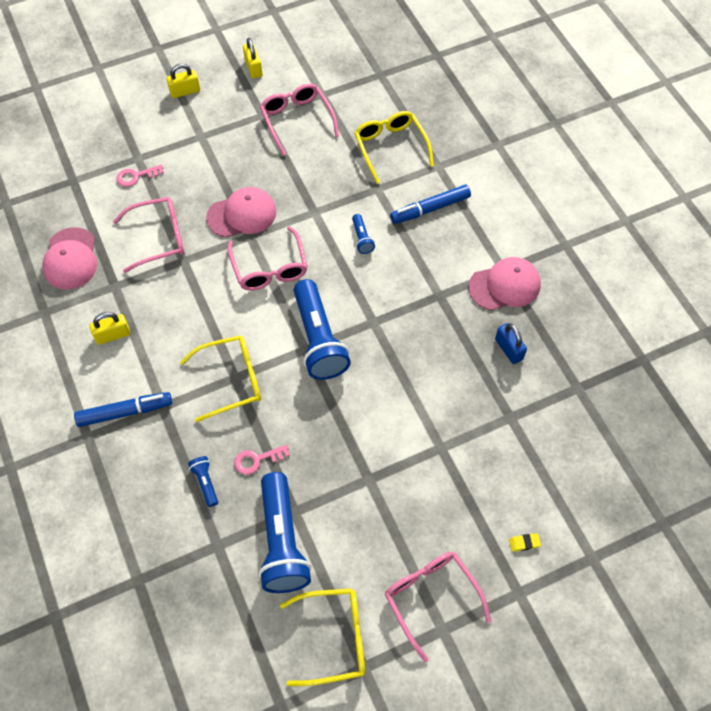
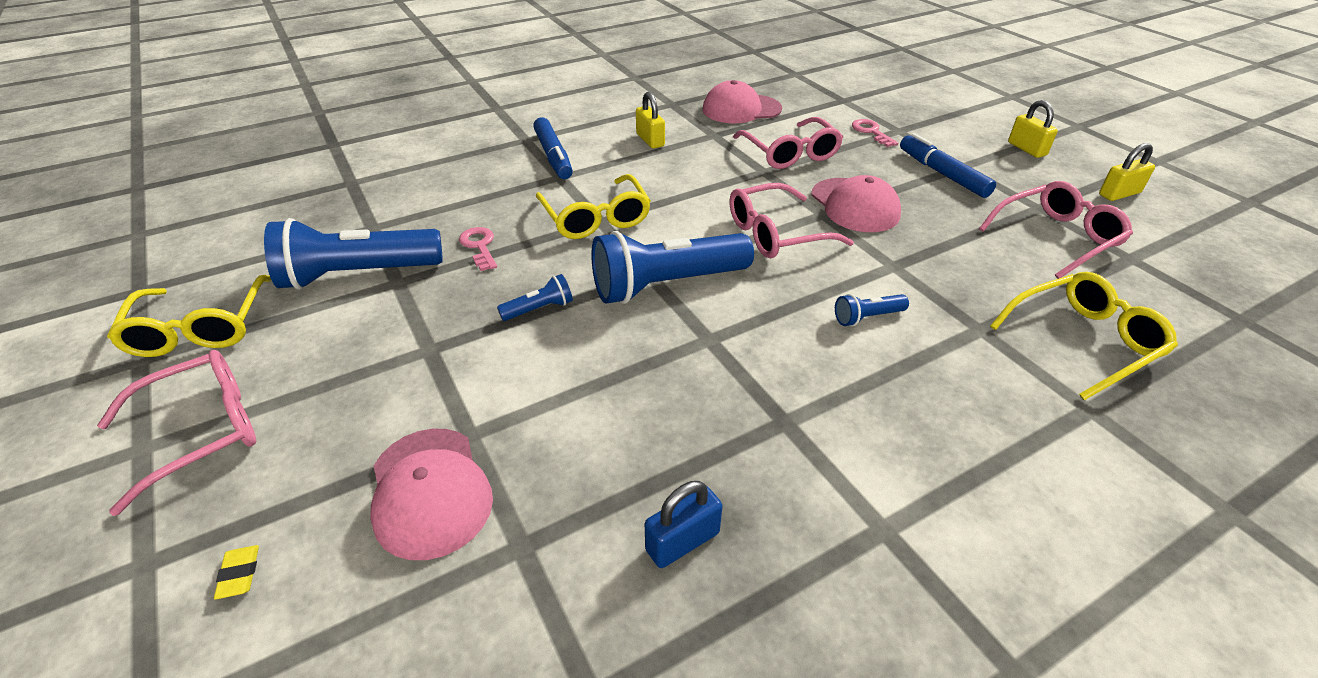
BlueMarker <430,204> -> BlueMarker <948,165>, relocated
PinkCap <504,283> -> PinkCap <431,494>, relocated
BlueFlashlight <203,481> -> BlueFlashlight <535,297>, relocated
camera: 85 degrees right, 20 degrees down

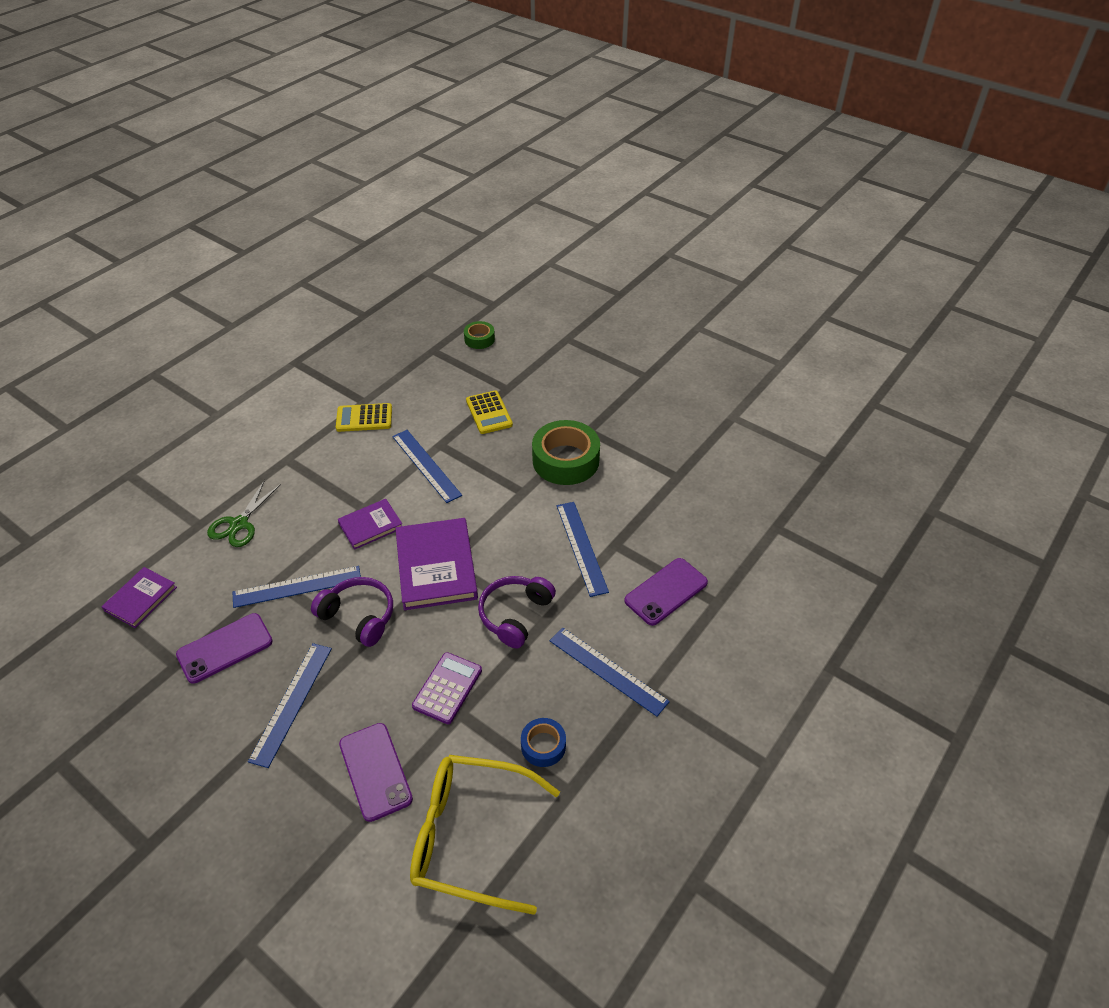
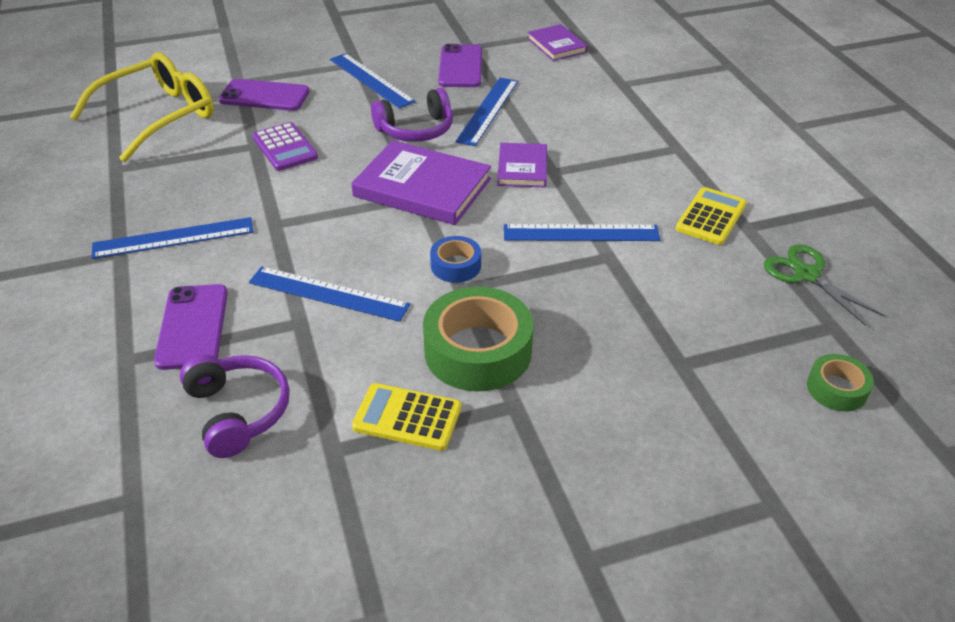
YellowCalculator <489,412> -> YellowCalculator <406,417>, relocated
GreenScissors <244,513> -> GreenScissors <824,285>, relocated
PurpleHeadphones <517,612> -> PurpleHeadphones <235,406>, relocated
BlueTape <543,742> -> BlueTape <455,259>, relocated
camera: 125 degrees right, 5 degrees down

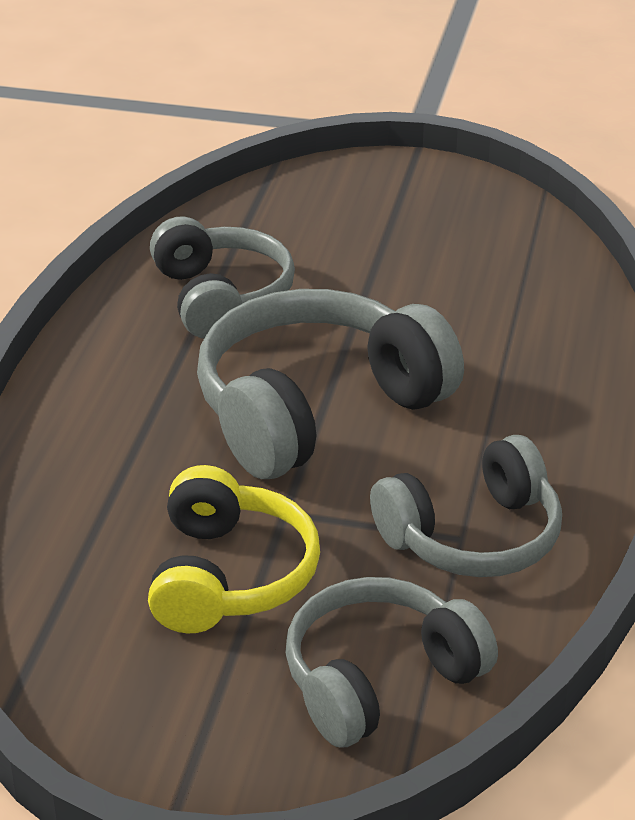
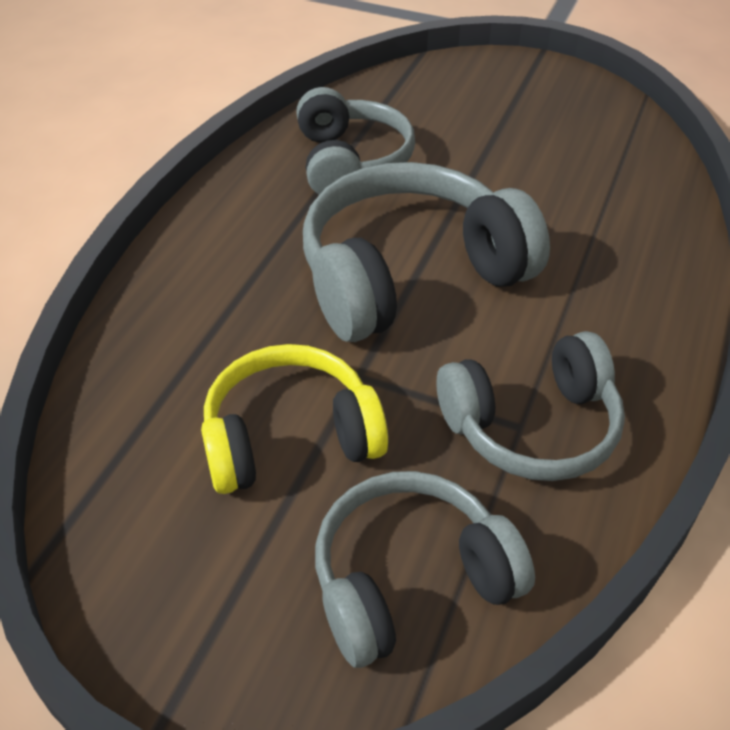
YellowHeadphones <234,549> -> YellowHeadphones <294,419>, 120 degrees counterclockwise
camera: 10 degrees right, 10 degrees up

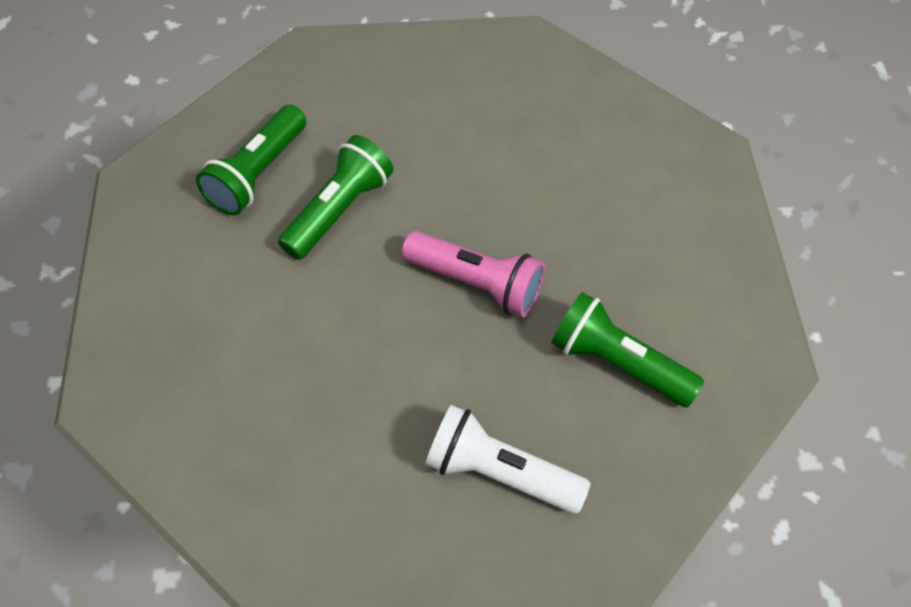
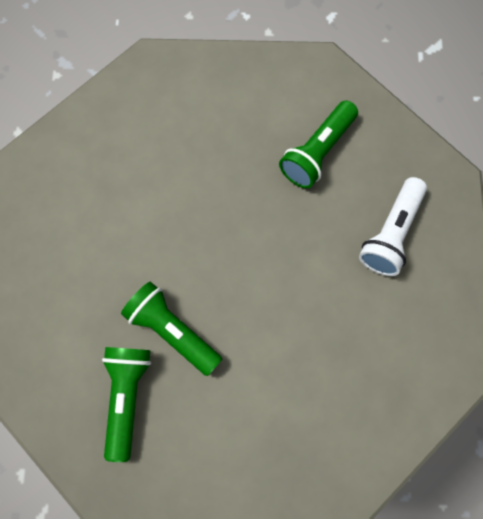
GreenFlashlight <251,160> -> GreenFlashlight <126,404>, 120 degrees counterclockwise
PinkFlashlight <473,274> -> none
camera: 85 degrees left, 15 degrees up

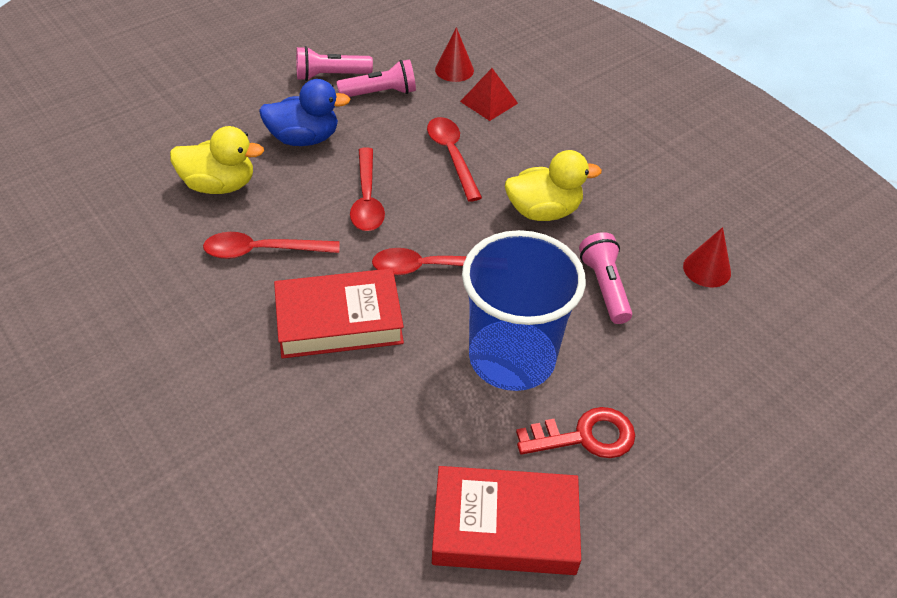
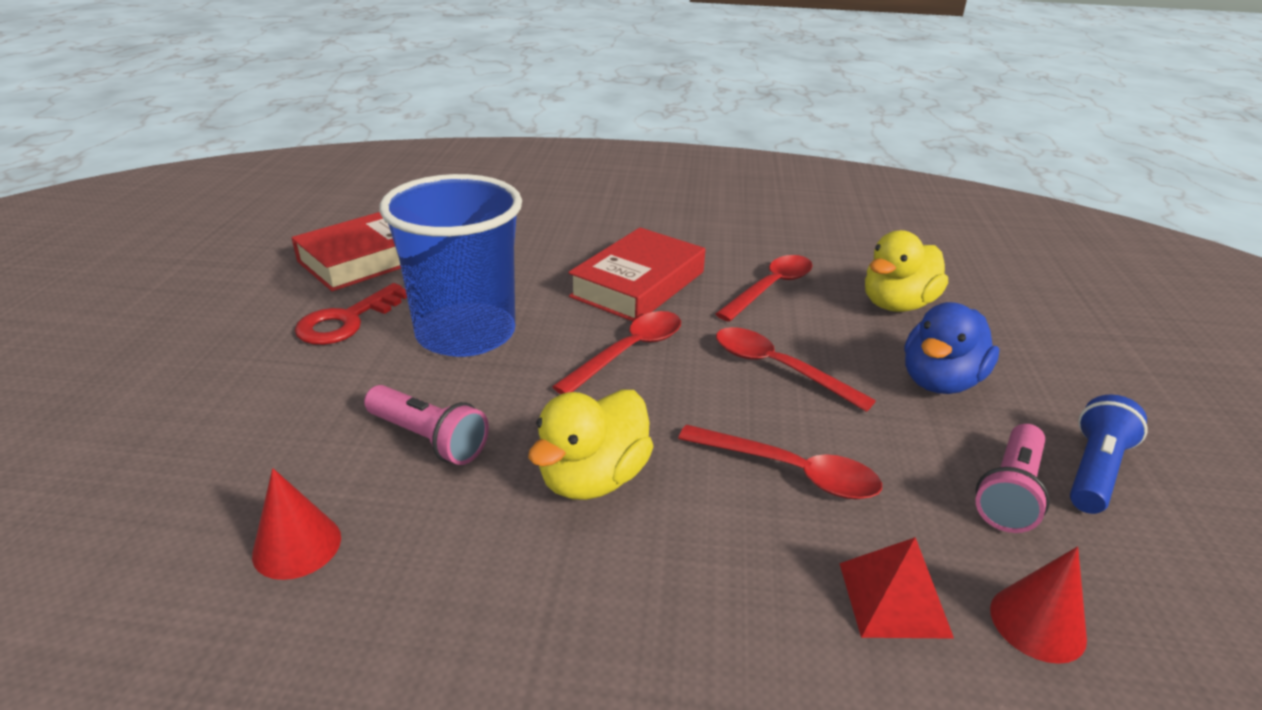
PinkFlashlight <334,63> -> BlueFlashlight <1108,454>
camera: 135 degrees right, 15 degrees down

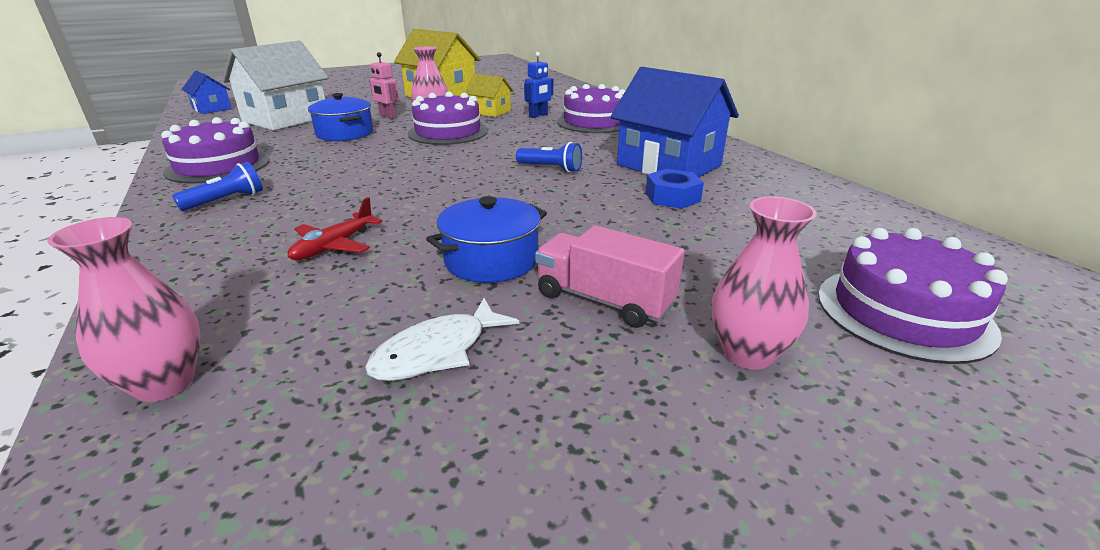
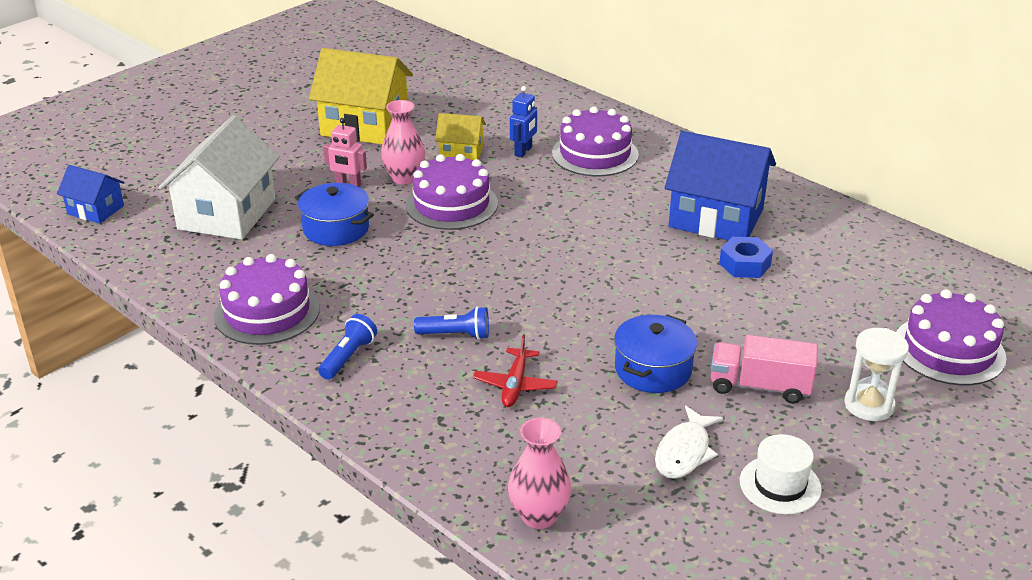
BlueFlashlight <549,157> -> BlueFlashlight <451,323>, relocated
PinkVase <764,283> -> WhiteHourglass <876,374>
none -> WhiteHat <781,474>
camera: 20 degrees left, 5 degrees up

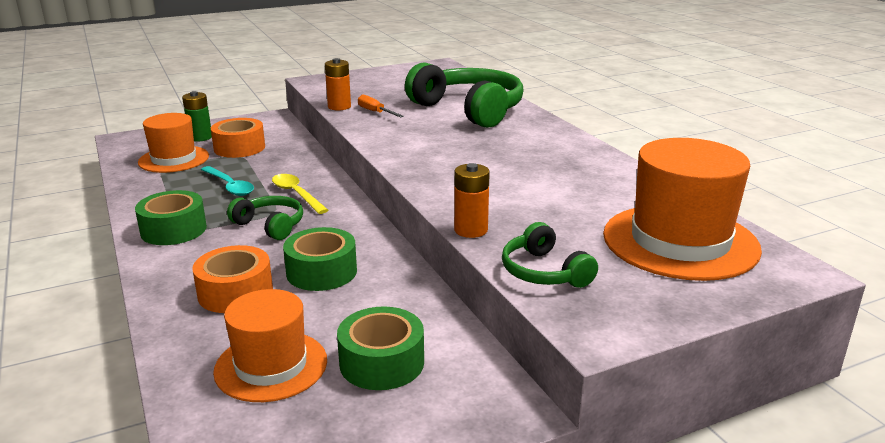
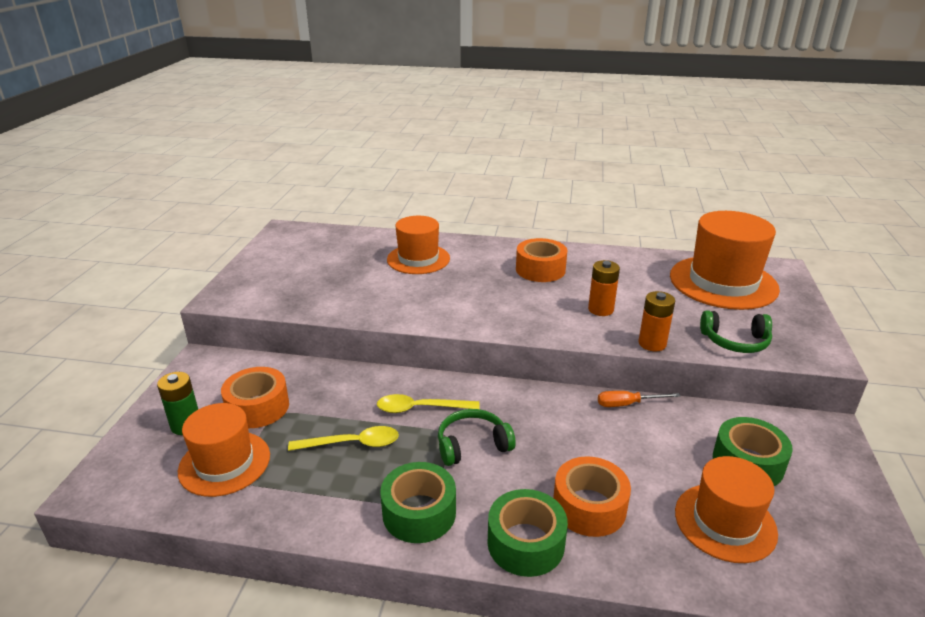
OrangeBattery <338,84> -> OrangeBattery <604,288>, relocated
GreenHeadphones <464,95> -> OrangeHat <418,245>
OrangeScrewdriver <381,106> -> OrangeScrewdriver <639,399>, relocated
TurquoiseSpoon <227,181> -> YellowSpoon <343,438>
GreenTape <320,259> -> GreenTape <528,533>, relocated
none -> OrangeTape <541,260>
camera: 55 degrees left, 5 degrees up

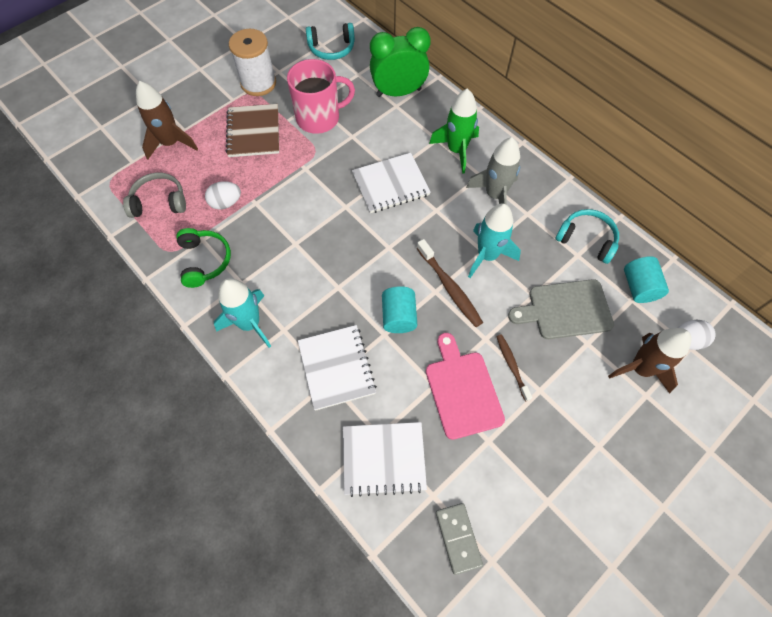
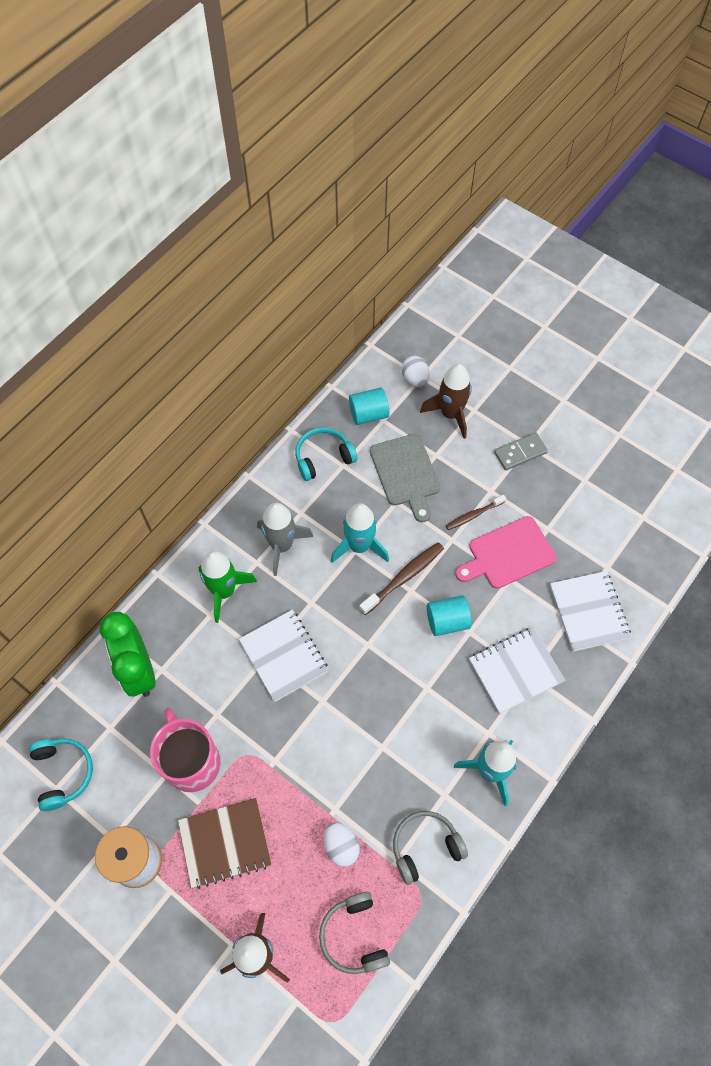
TurquoiseHeadphones <587,236> -> TurquoiseHeadphones <326,454>, 45 degrees clockwise
GreenHeadphones <203,258> -> GreyHeadphones <430,848>
GreyDomino <459,539> -> GreyDomino <521,452>, relocated
camera: 100 degrees left, 0 degrees up

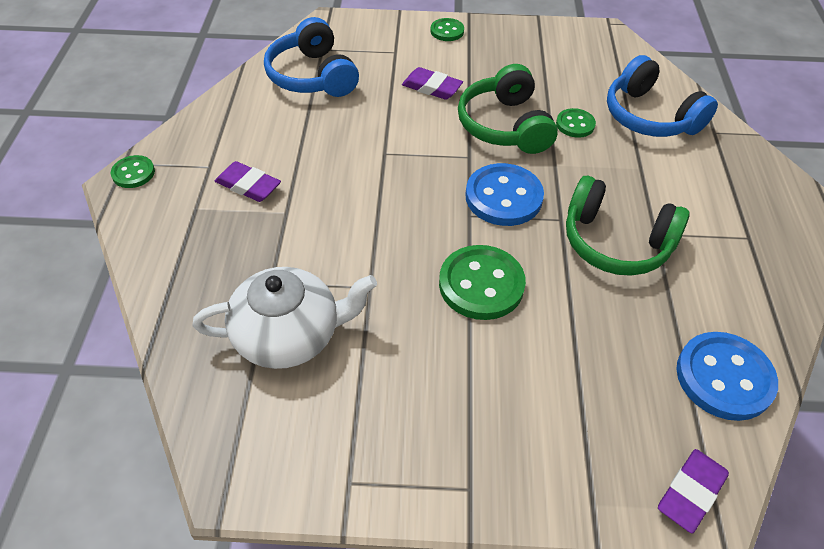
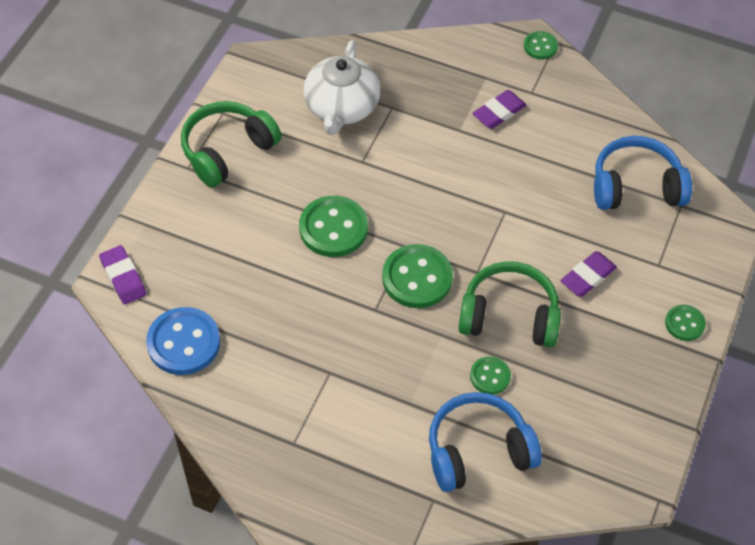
BlueButton <505,194> -> GreenButton <417,276>
GreenHeadphones <628,226> -> GreenHeadphones <231,144>, relocated
camera: 110 degrees right, 5 degrees up

